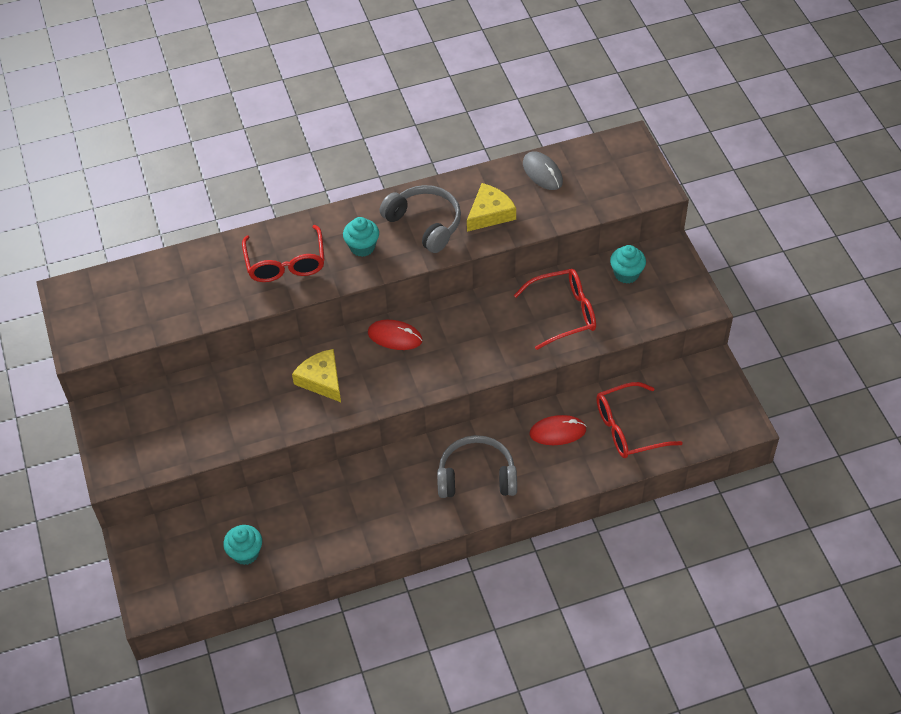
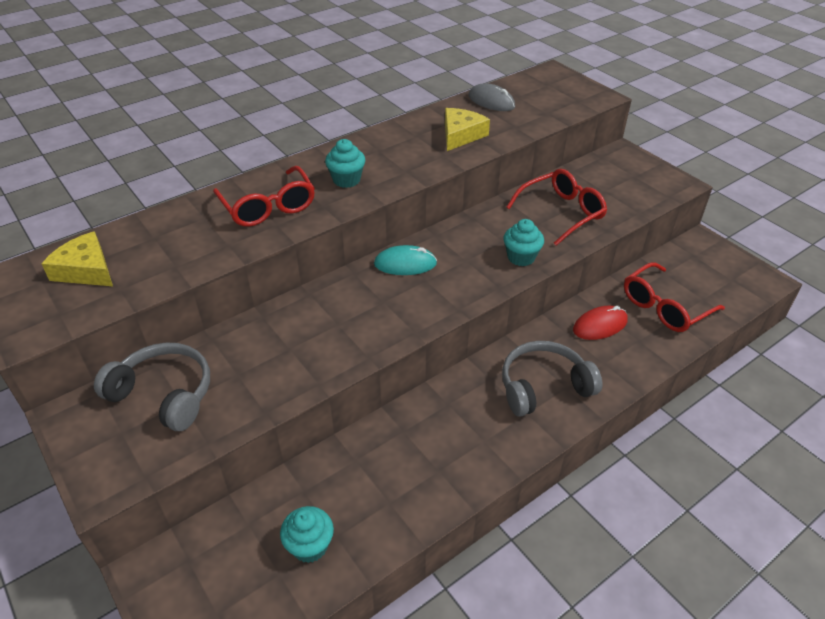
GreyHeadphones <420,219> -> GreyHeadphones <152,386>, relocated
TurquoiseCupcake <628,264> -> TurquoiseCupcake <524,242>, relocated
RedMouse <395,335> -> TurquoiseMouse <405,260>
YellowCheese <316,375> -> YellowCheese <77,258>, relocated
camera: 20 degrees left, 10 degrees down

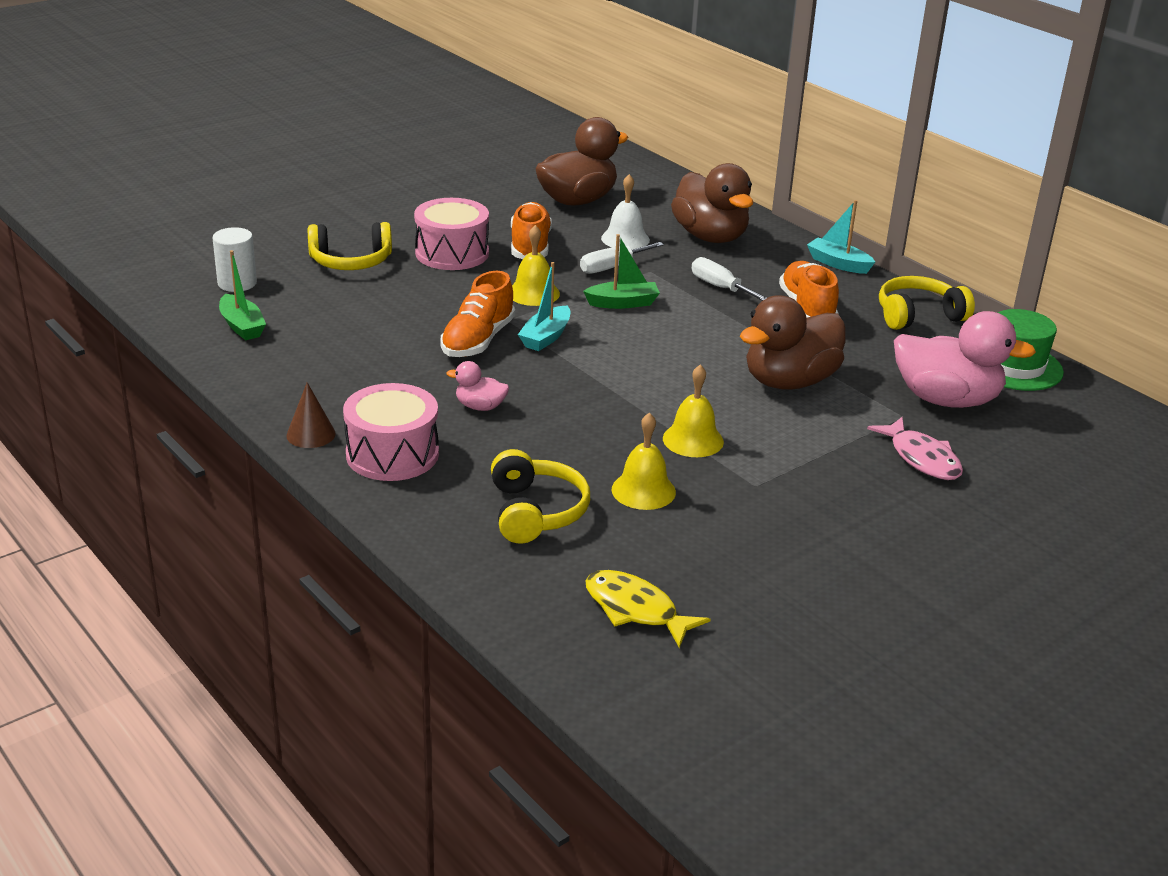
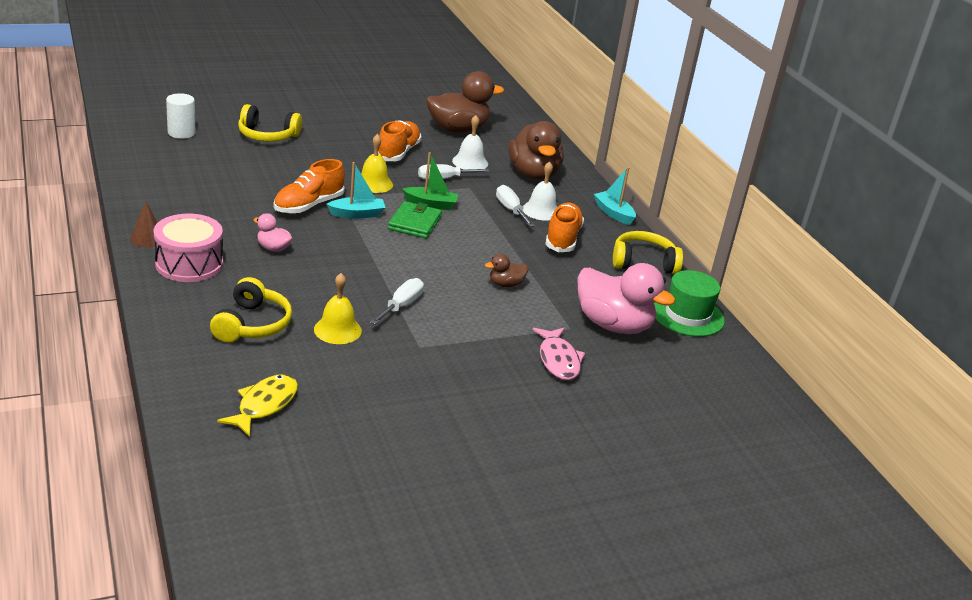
PinkDrum <451,234> -> none
GreenBoat <242,295> -> none
TurquoiseBoat <544,306> -> TurquoiseBoat <356,190>, 150 degrees counterclockwise
BrownDuck <793,342> -> BrownDuck <506,270>, x0.46
YellowBell <693,411> -> WhiteScrewdriver <397,301>
YellowFish <647,609> -> YellowFish <257,405>, 60 degrees clockwise
none -> WhiteBell <540,191>
none -> GreenWallet <415,219>
camera: 15 degrees right, 0 degrees up

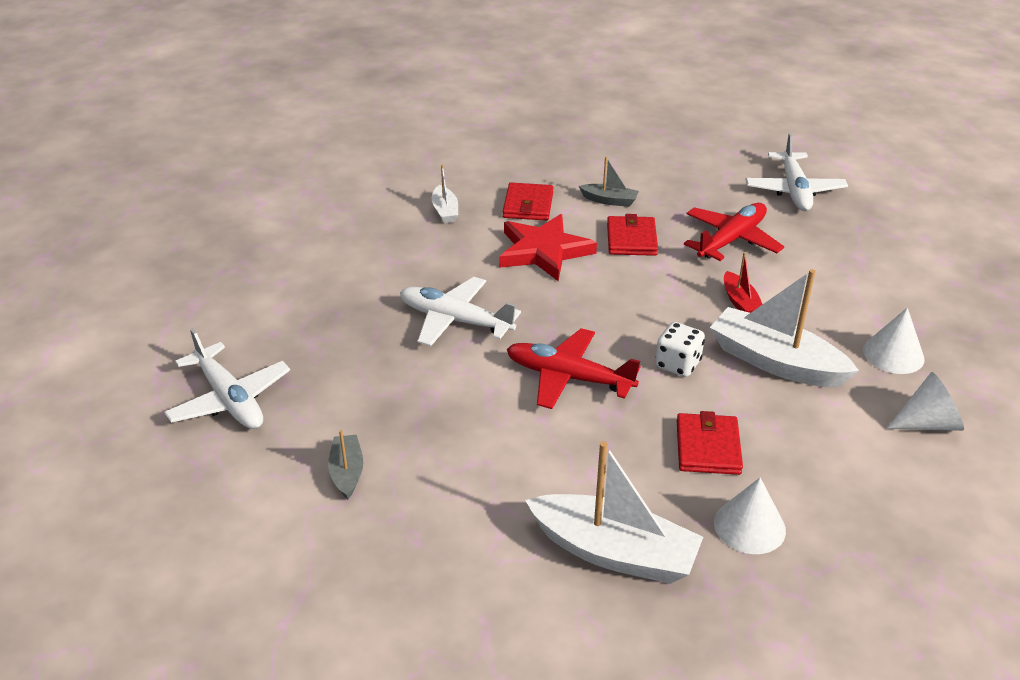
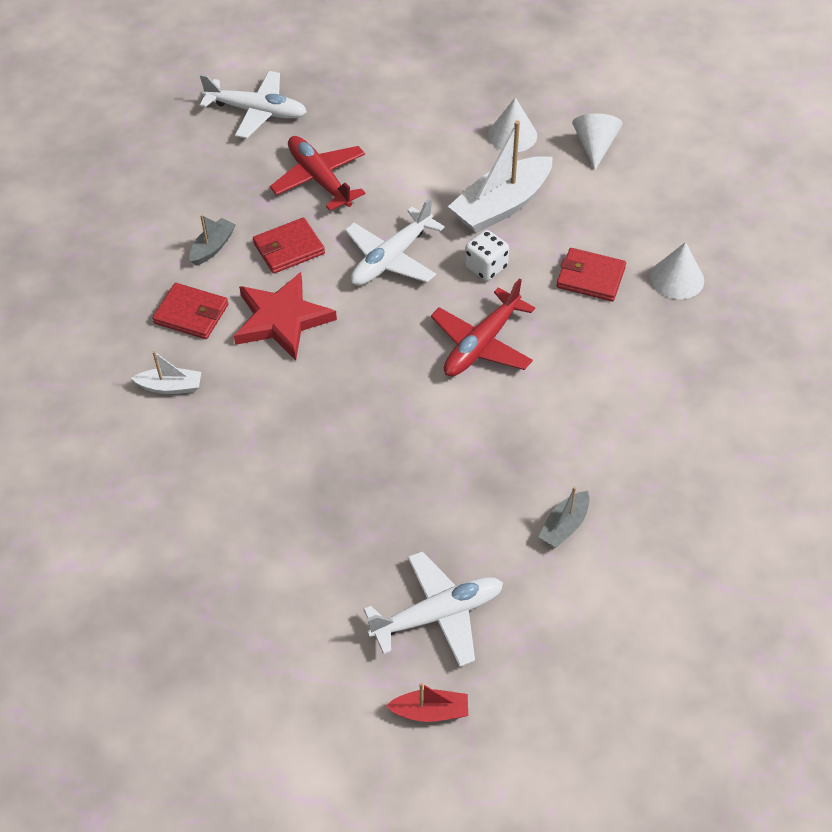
RedWallet <632,235> -> RedWallet <289,245>, 45 degrees counterclockwise
RedBoat <743,282> -> RedBoat <427,702>, relocated
WhitePlane <460,311> -> WhitePlane <395,242>, relocated
GreyBoat <345,464> -> GreyBoat <564,517>, 60 degrees counterclockwise
WhiteBoat <614,512> -> none
camera: 75 degrees left, 15 degrees up

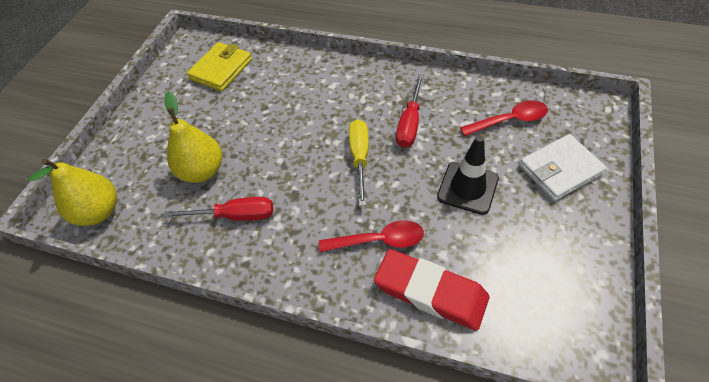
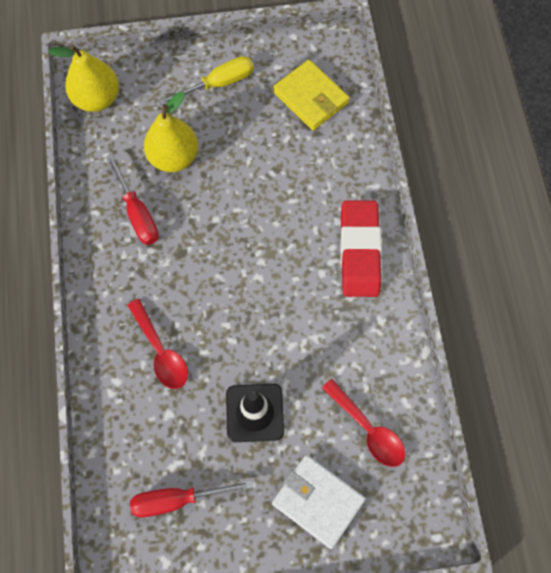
YellowWallet <219,66> -> YellowWallet <311,95>, 45 degrees clockwise
RedScrewdriver <410,111> -> RedScrewdriver <191,498>, relocated
YellowScrewdriver <359,162> -> YellowScrewdriver <206,81>, relocated
RedEraser <431,290> -> RedEraser <361,248>, relocated
camera: 60 degrees right, 15 degrees up

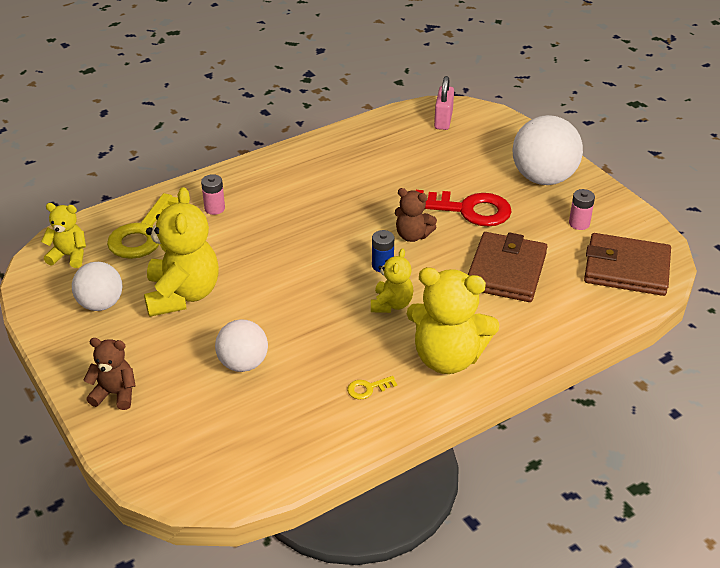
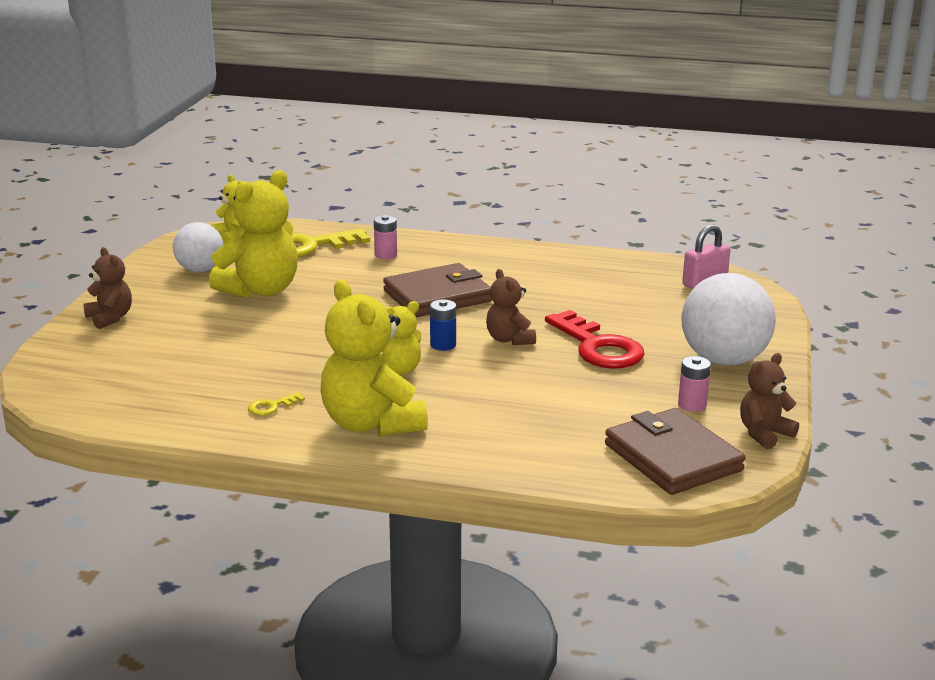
BrownWallet <507,267> -> BrownWallet <437,290>, relocated
WhiteBall <241,345> -> none
YellowKey <372,387> -> YellowKey <276,404>, 60 degrees counterclockwise
none -> BrownTeddyBear <769,401>
camera: 45 degrees right, 15 degrees down

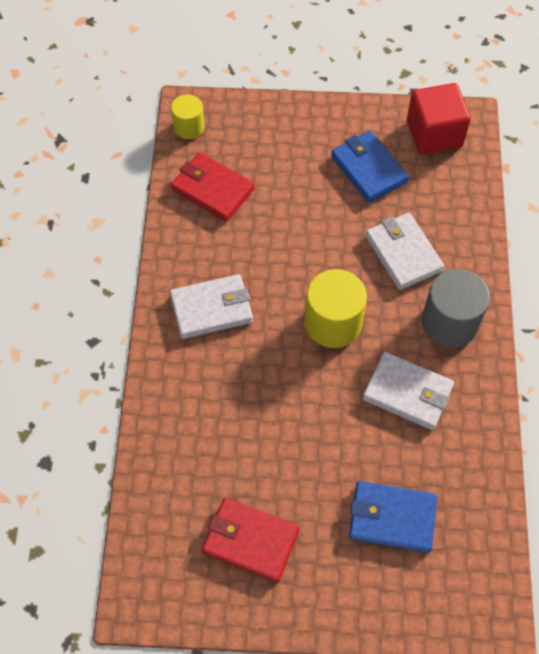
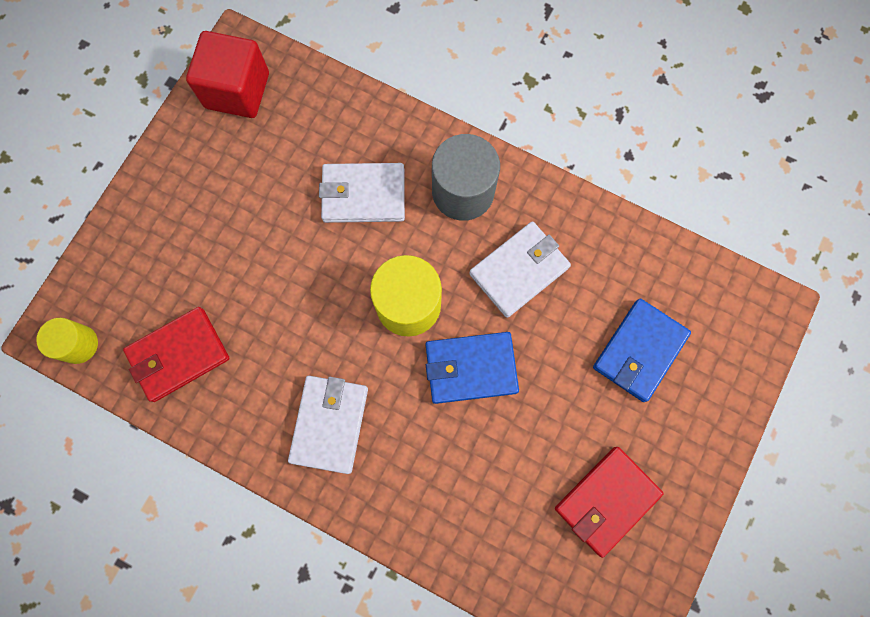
BlueWallet <370,167> -> BlueWallet <472,368>, relocated
camera: 65 degrees left, 15 degrees up

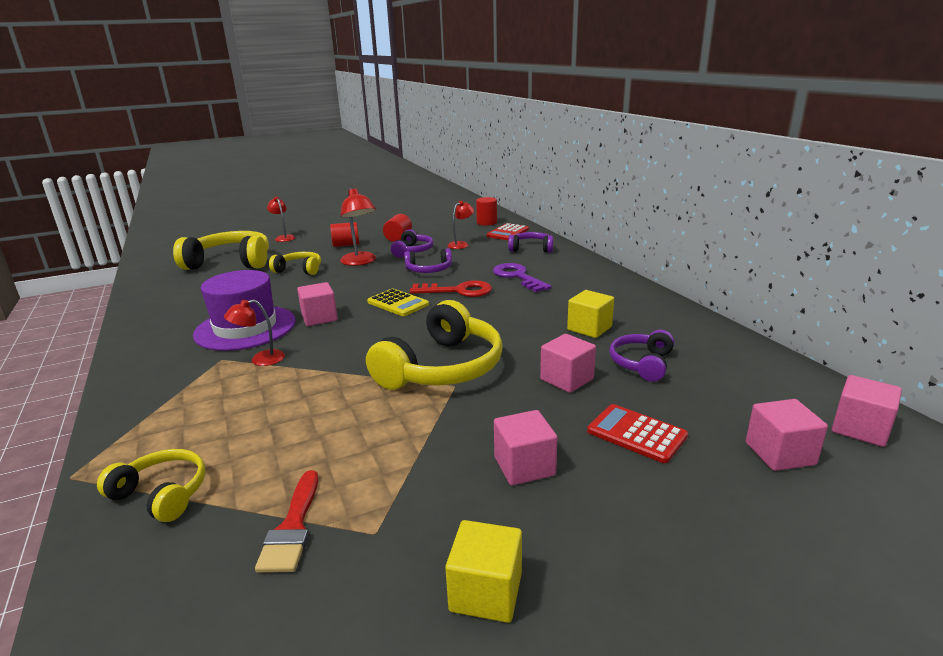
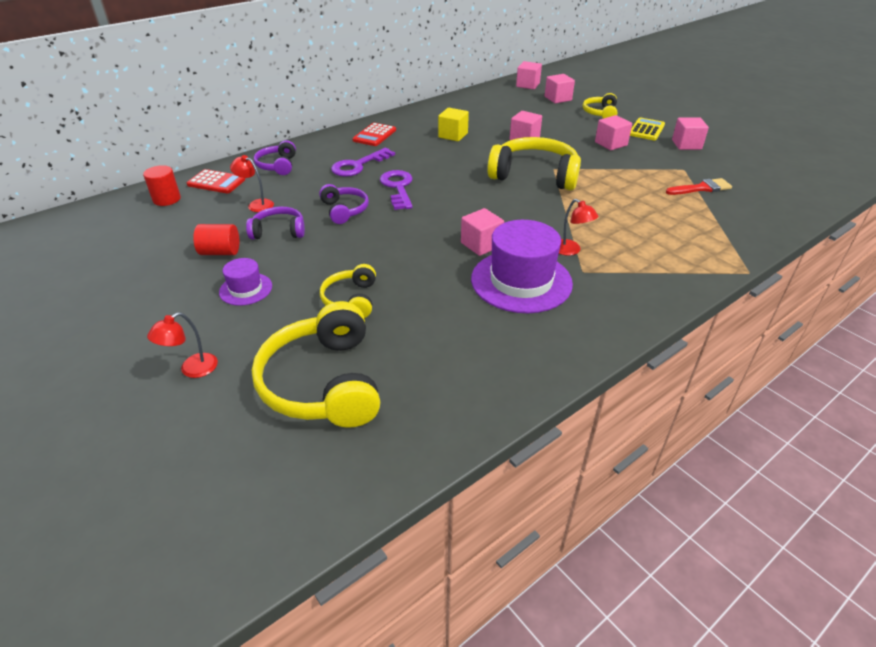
RedLamp <358,227> -> none
RedCylinder <344,234> -> PurpleHat <245,282>
RedKey <451,288> -> PurpleKey <396,190>
YellowCalculator <398,302> -> YellowCalculator <647,128>, relocated
PurpleHeadphones <641,356> -> none
RedCalculator <637,433> -> RedCalculator <374,134>, relocated
YellowHeadphones <151,485> -> YellowHeadphones <600,106>, relocated
YellowCube <483,571> -> PinkCube <690,134>
camera: 105 degrees left, 15 degrees up

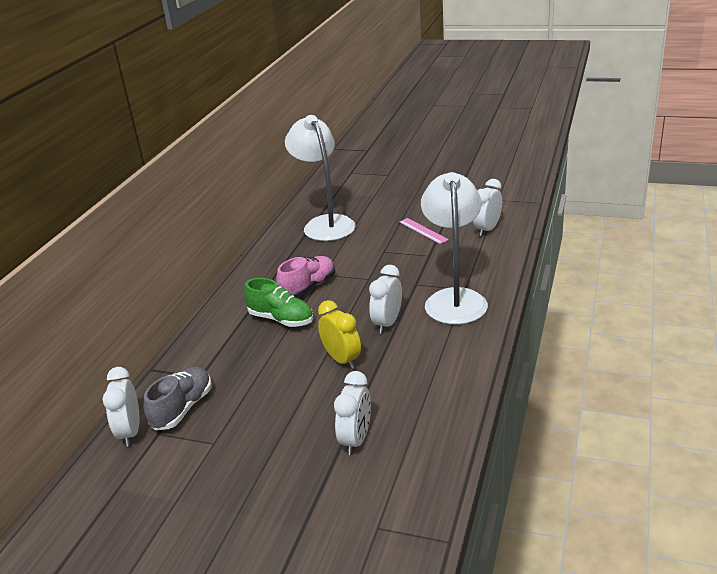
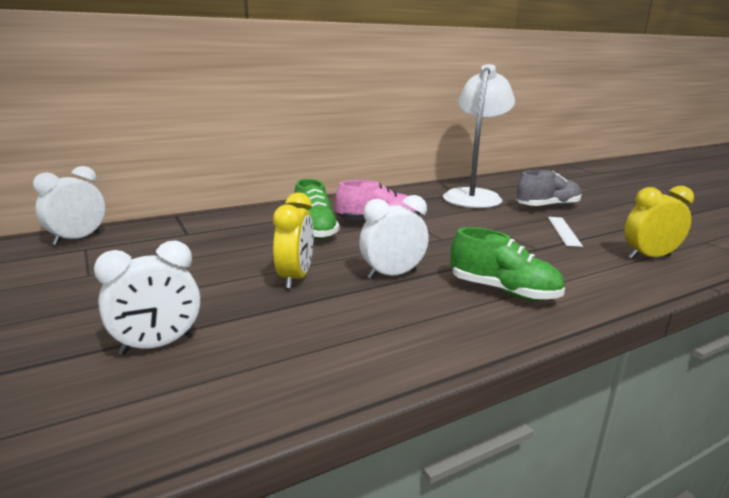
WhiteLamp <454,248> -> GreenShoe <507,264>
WhiteClock <487,207> -> YellowClock <659,222>
PinkRuler <424,231> -> WhiteRuler <565,232>
GreyShoe <178,398> -> GreyShoe <548,188>, relocated
camera: 40 degrees right, 10 degrees down

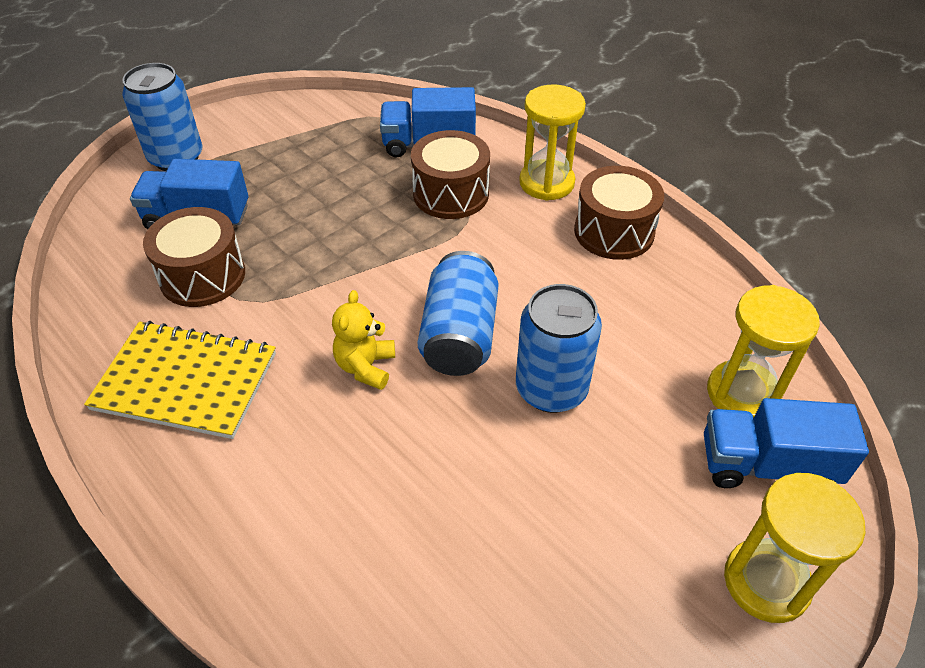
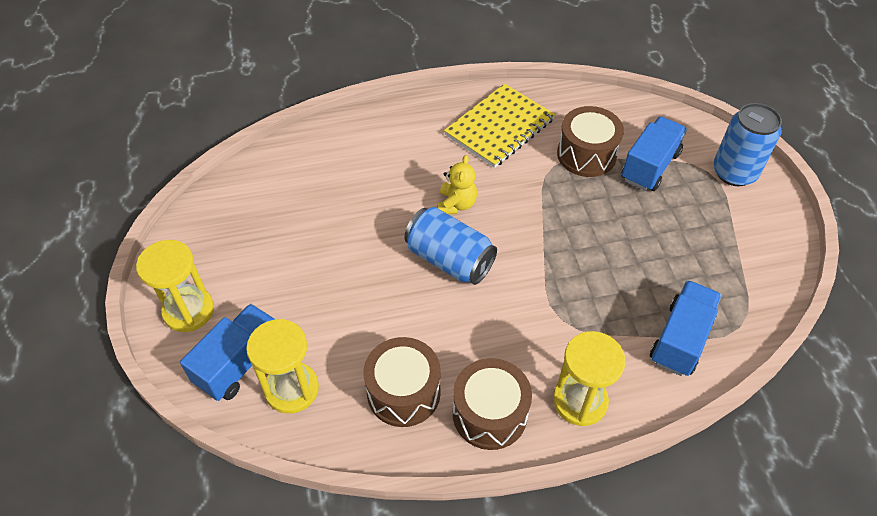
BrownDrum <450,174> -> BrownDrum <402,382>, relocated
BlueCan <559,348> -> none
YellowTeddyBear <363,340> -> YellowTeddyBear <457,184>, 60 degrees clockwise
camera: 120 degrees right, 5 degrees up

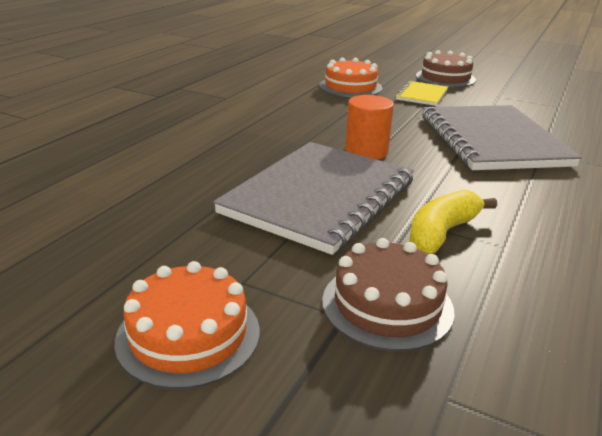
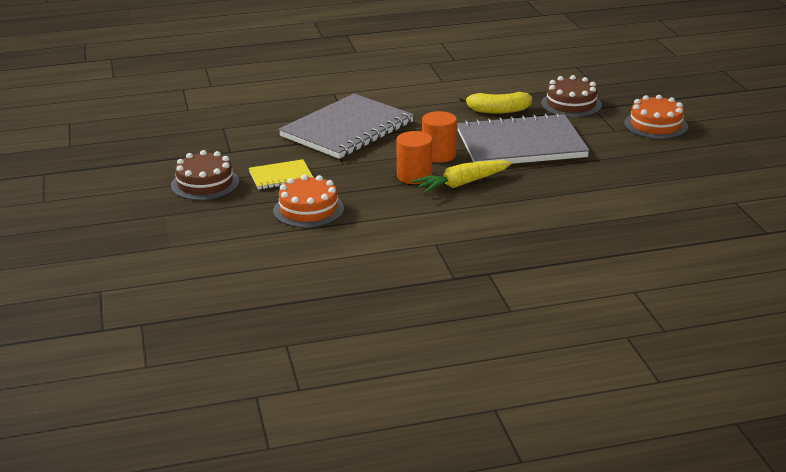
none -> OrangeCylinder <414,157>
none -> YellowCarrot <462,176>
camera: 130 degrees left, 0 degrees up

